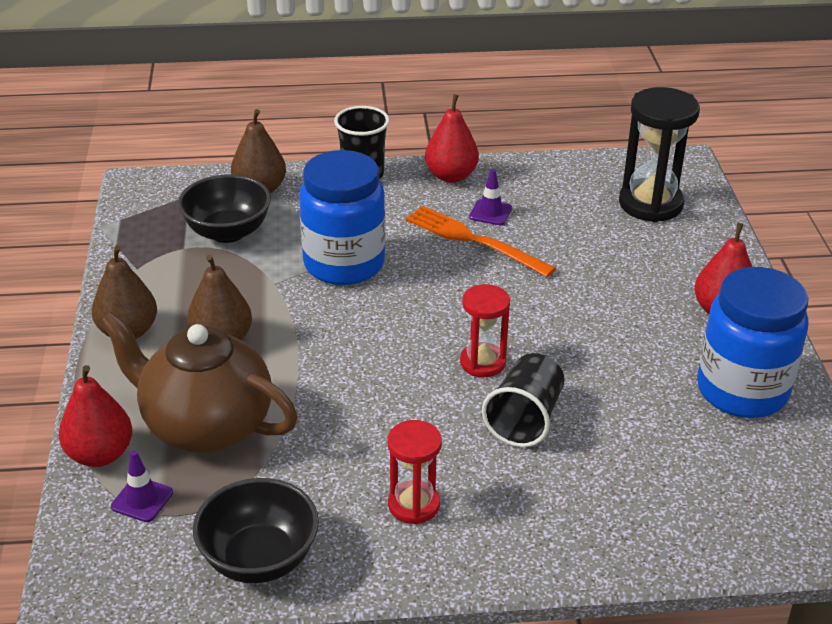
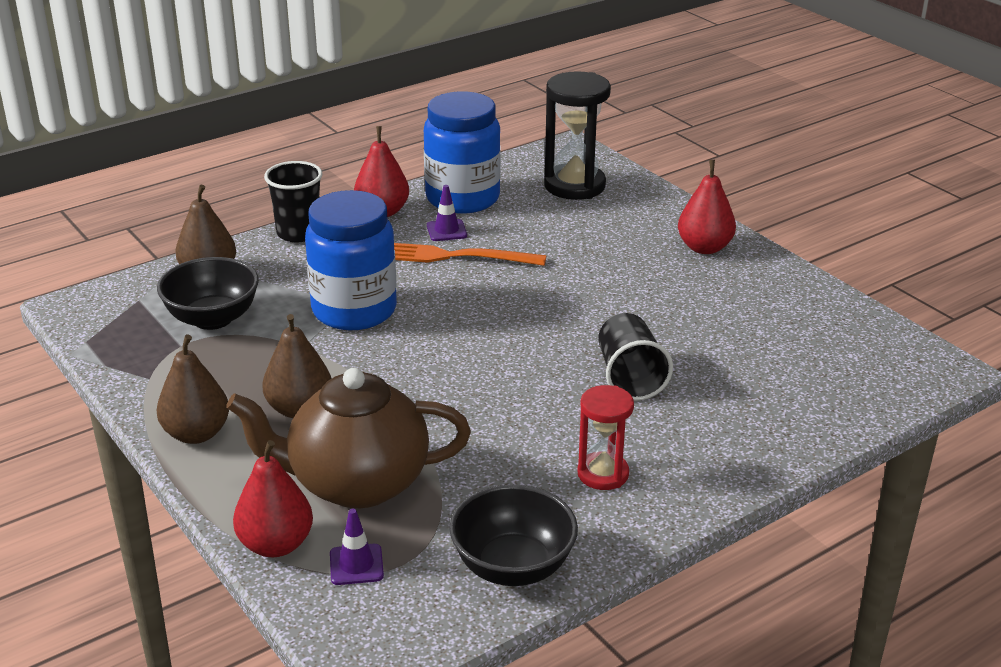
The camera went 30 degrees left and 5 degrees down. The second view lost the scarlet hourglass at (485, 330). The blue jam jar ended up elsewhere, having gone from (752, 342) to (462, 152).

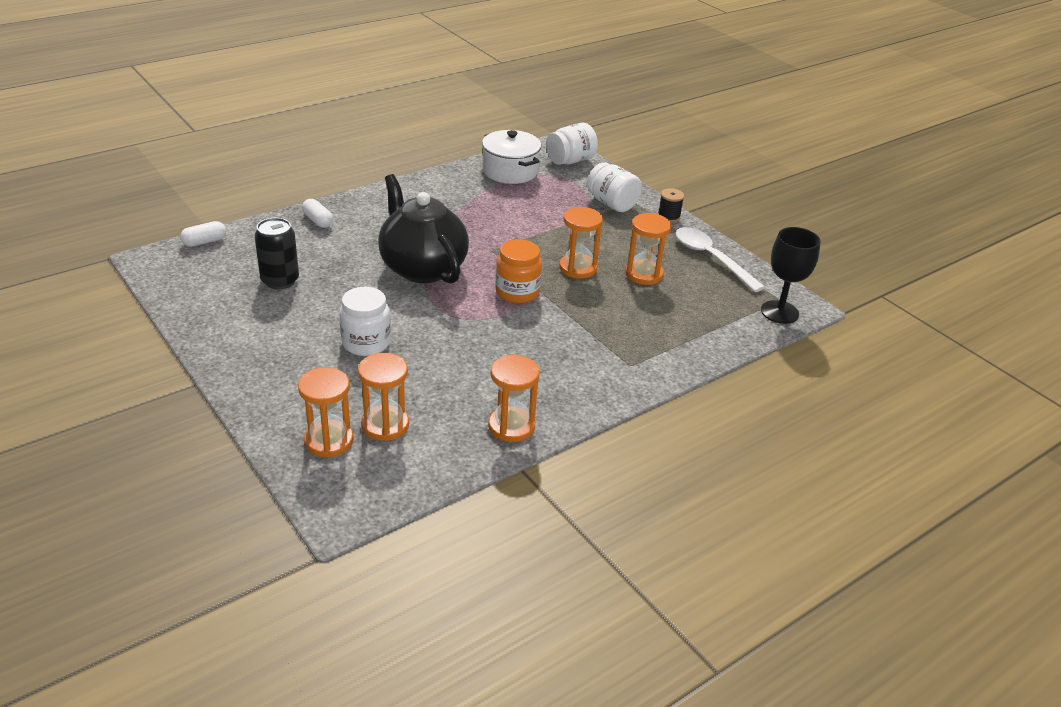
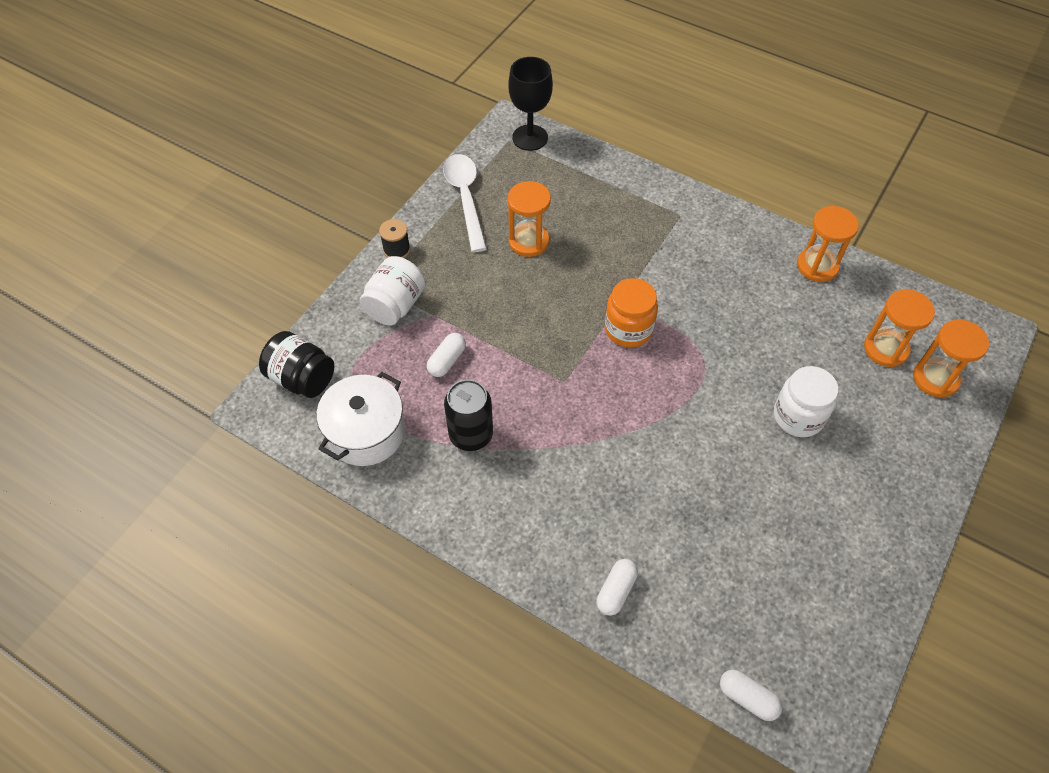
The camera went 110 degrees left and 20 degrees up. The second view lost the jet-black china teapot at (423, 229). The second view lost the bright orange hourglass at (581, 243). The second view gained the white pill shape at (446, 355). The jet-black soda can ended up elsewhere, having gone from (277, 254) to (468, 415). What was the white jam jar at (572, 144) turned into the jet-black jam jar at (296, 364). The white teaspoon at (720, 259) ended up facing another way, 135 degrees clockwise from before.

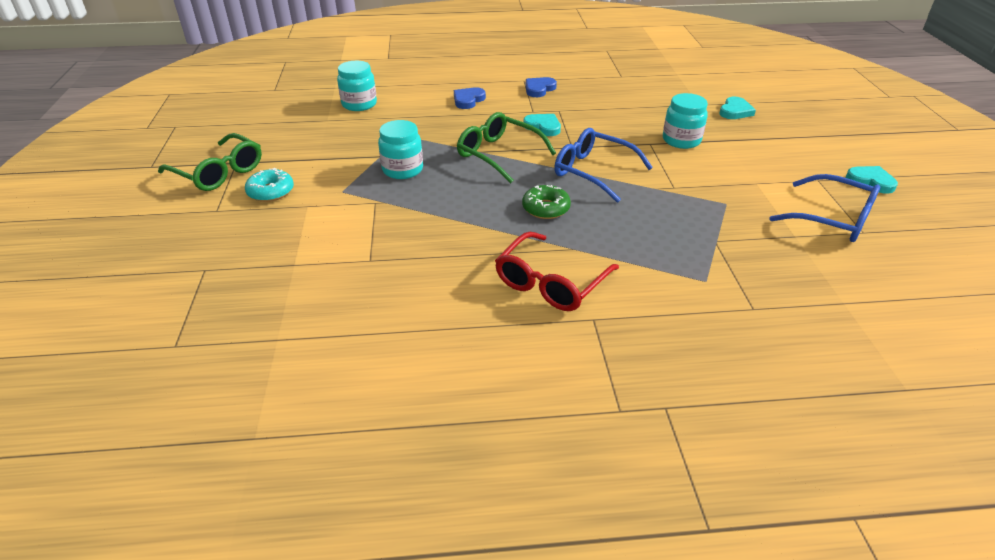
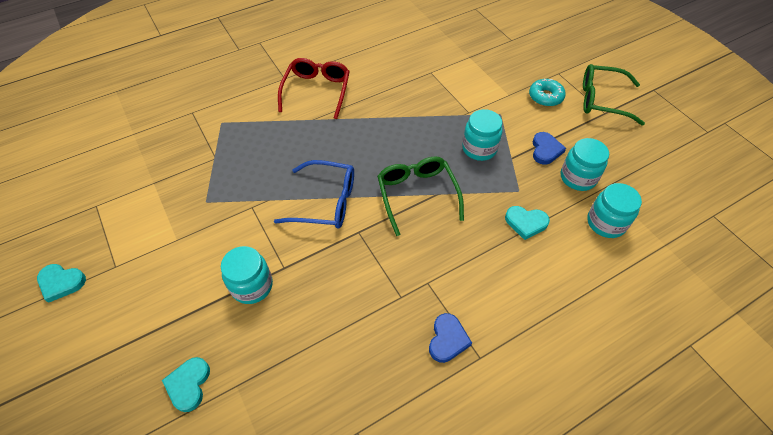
The camera went 155 degrees right and 15 degrees up. The second view lost the leaf-green donut at (546, 202). The second view lost the blue eyeglasses at (824, 208). The second view gained the aqua jam jar at (585, 164). The blue heart shape ended up elsewhere, having gone from (470, 98) to (549, 148). The aqua heart shape ended up elsewhere, having gone from (542, 125) to (527, 223). The leaf-green eyeglasses at (506, 148) ended up facing another way, 120 degrees counterclockwise from before.

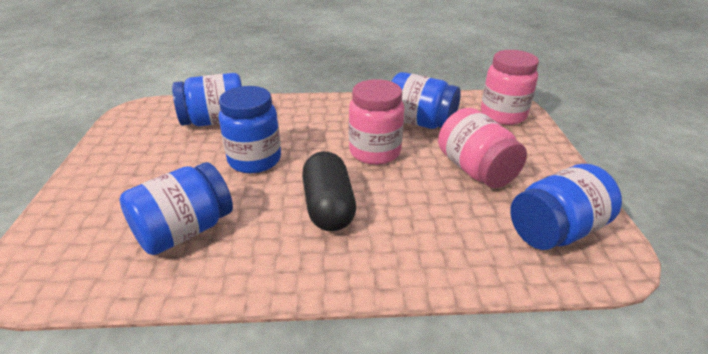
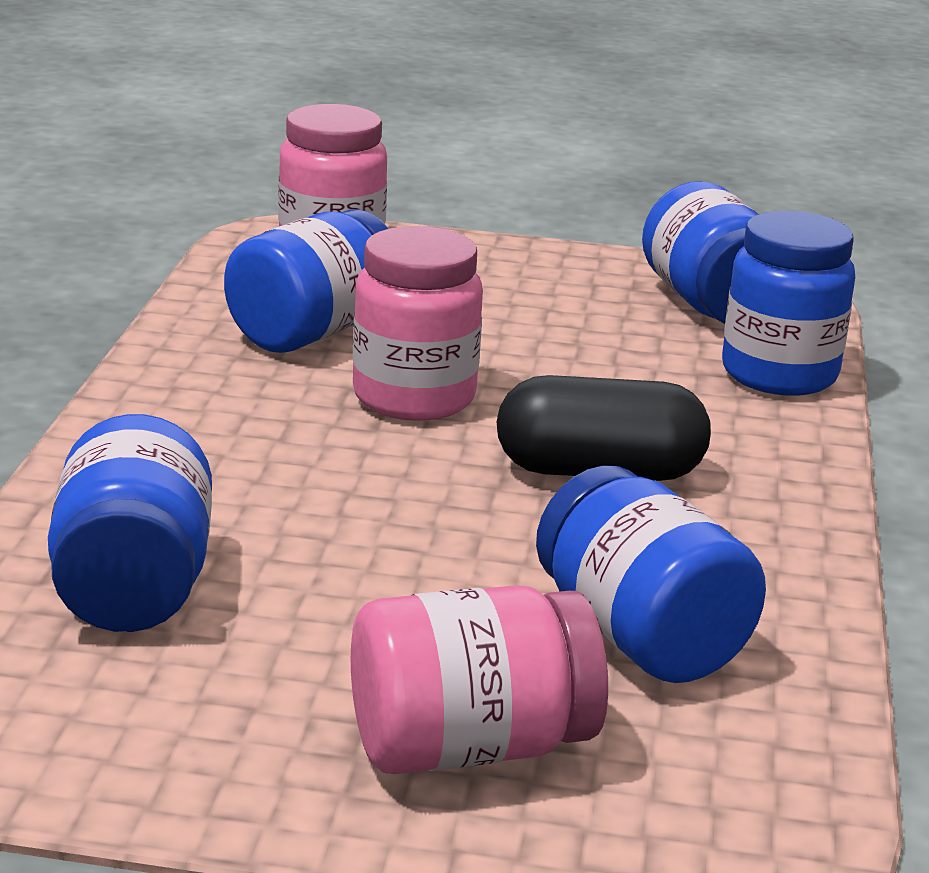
The camera went 80 degrees left and 10 degrees down. The blue jam jar ended up elsewhere, having gone from (250, 129) to (788, 303). The rosy jam jar ended up elsewhere, having gone from (482, 148) to (479, 679).

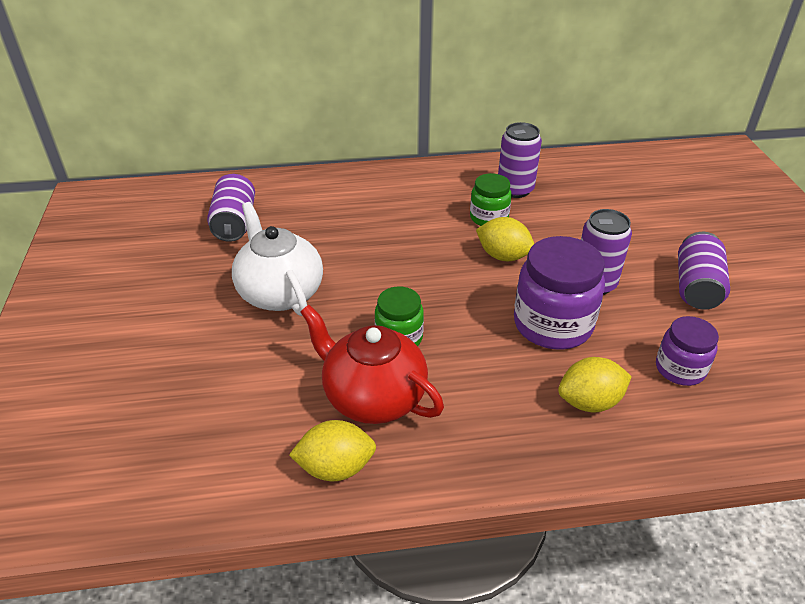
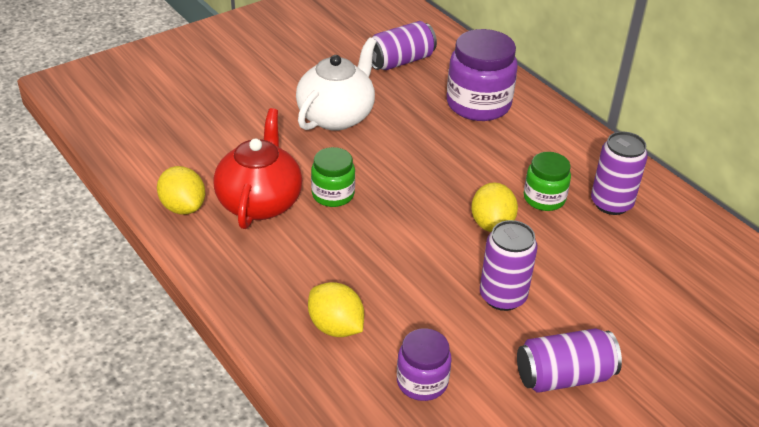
The camera went 60 degrees right and 0 degrees up. The violet jam jar ended up elsewhere, having gone from (559, 293) to (482, 75).

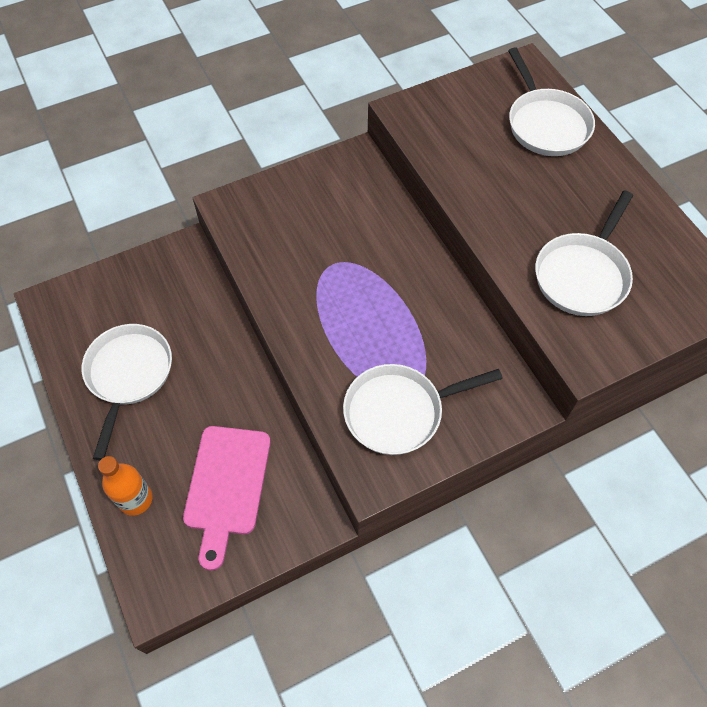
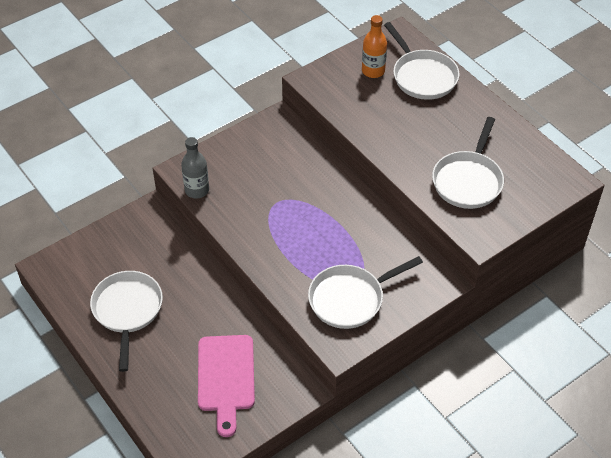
The camera went 10 degrees left and 10 degrees down. The second view gained the ash-grey flask at (195, 167). The bright orange flask ended up elsewhere, having gone from (125, 486) to (374, 46).

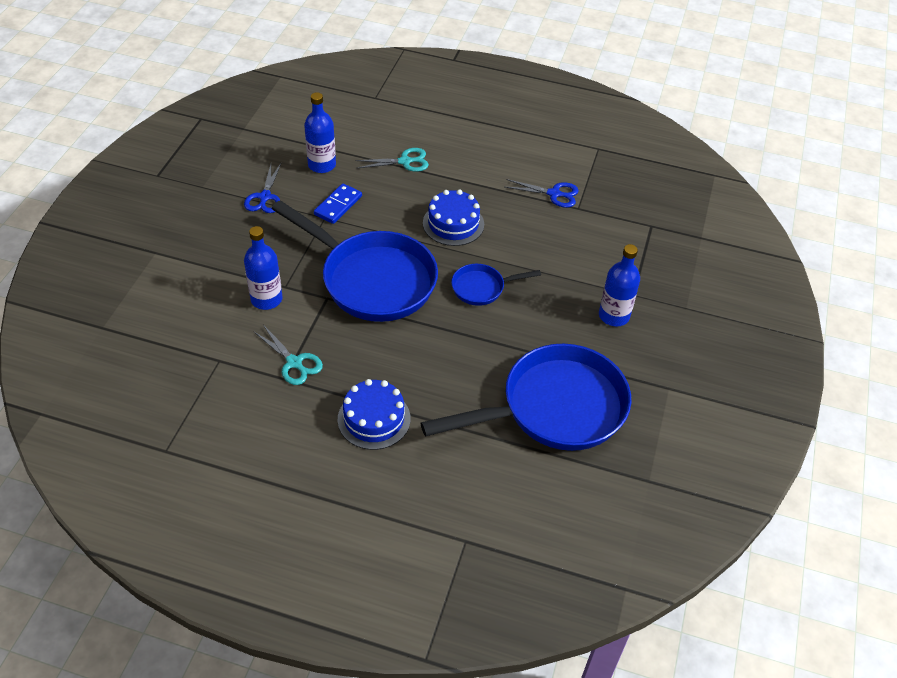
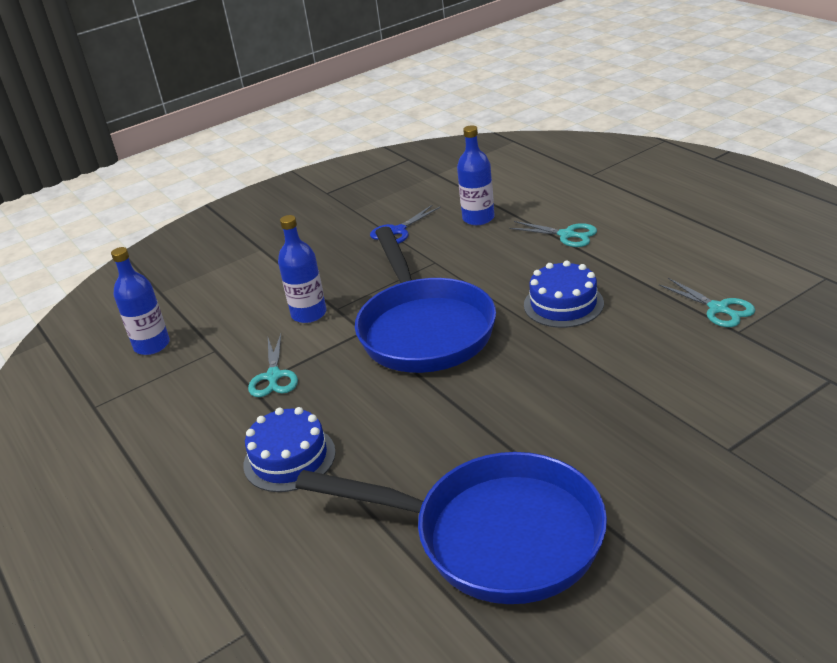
The camera went 45 degrees right and 15 degrees down. The second view lost the blue domino at (338, 203). The second view lost the blue frying pan at (496, 285). The blue flask ended up elsewhere, having gone from (619, 285) to (140, 301). What was the blue scissors at (542, 193) turned into the aqua scissors at (707, 302).

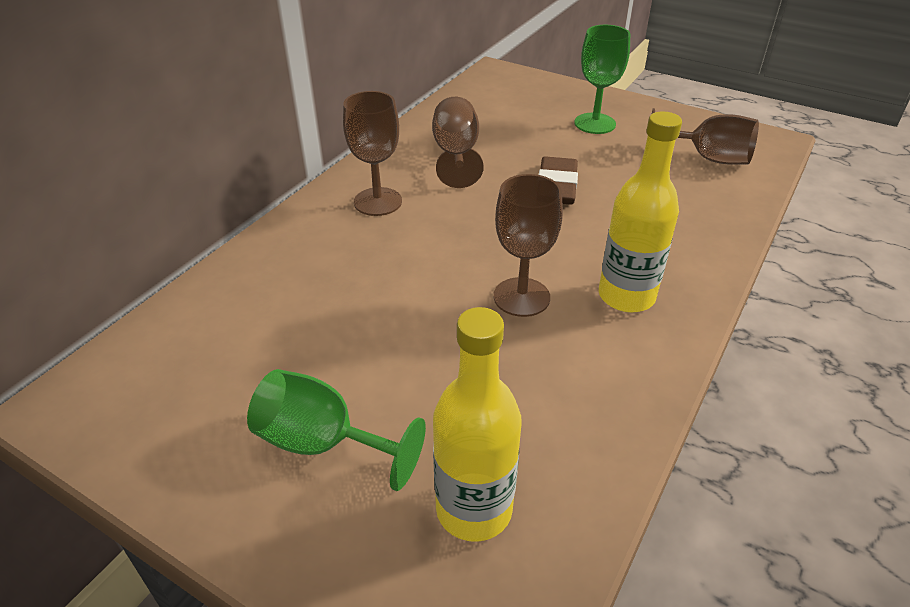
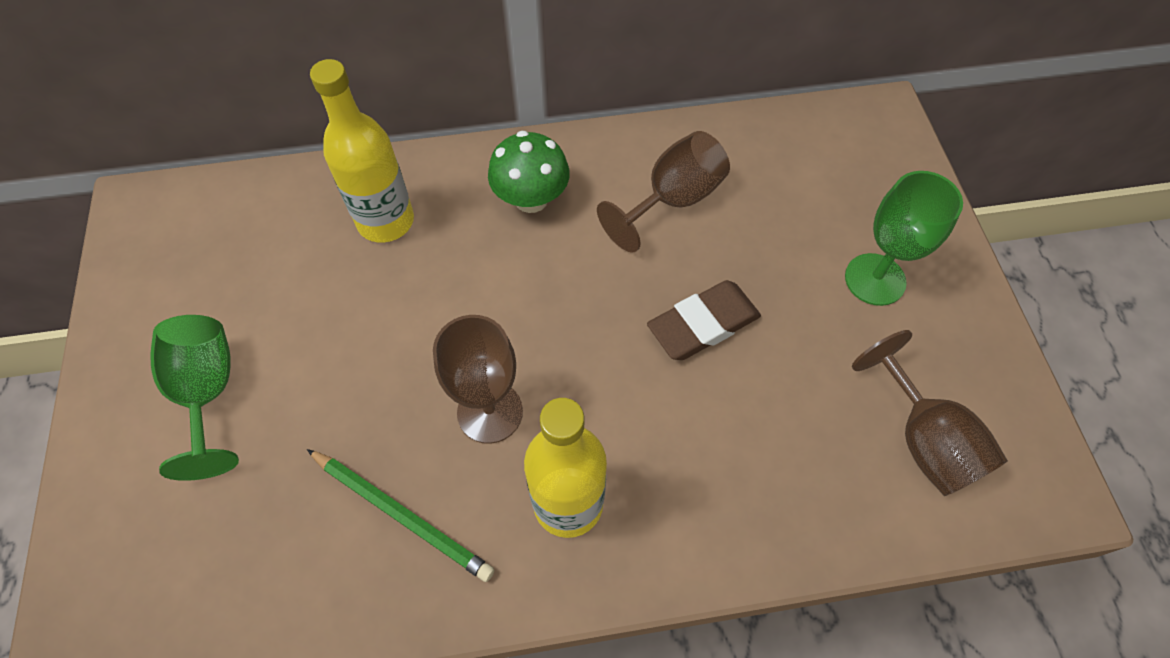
The camera went 50 degrees right and 20 degrees up. The second view gained the leaf-green pencil at (401, 515). The golden flask ended up elsewhere, having gone from (477, 424) to (362, 150). Where the brown chalice stood at (372, 153), the leaf-green toadstool came to stand at (529, 172).

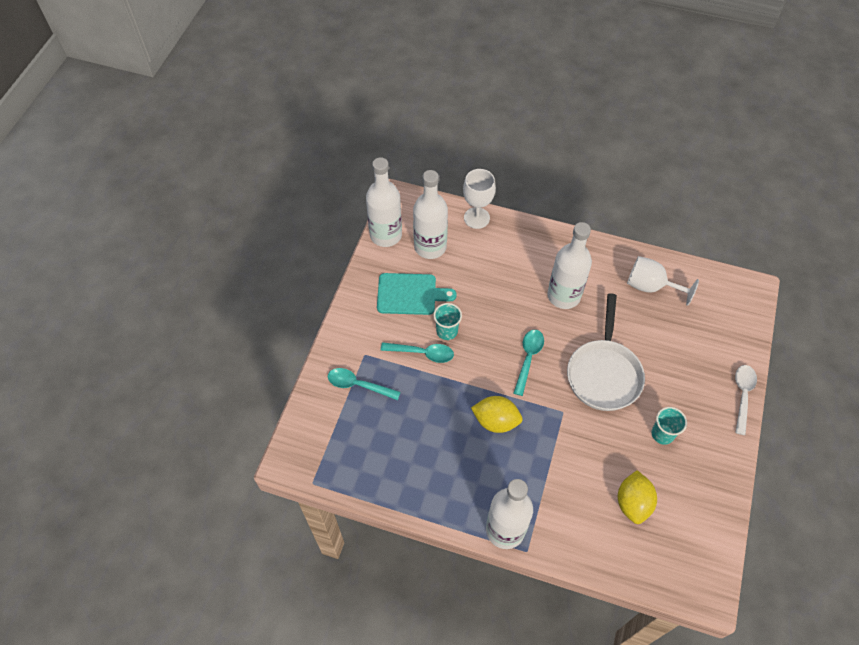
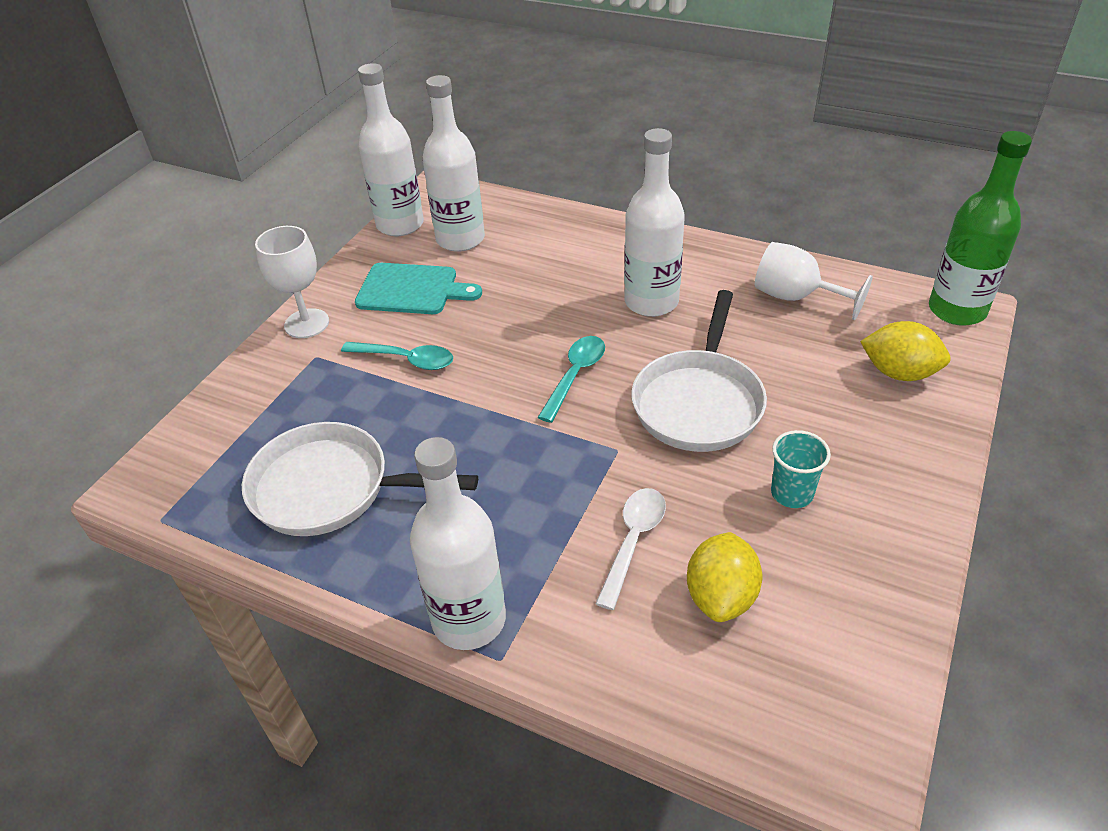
The camera went 10 degrees right and 15 degrees down. The second view lost the aqua teaspoon at (364, 384). The second view lost the aqua tumbler at (447, 321). The second view gained the white frying pan at (360, 479). The second view gained the leaf-green flask at (980, 228). The white chalice ended up elsewhere, having gone from (479, 199) to (292, 282). The golden lemon ended up elsewhere, having gone from (497, 414) to (905, 351). The white teaspoon ended up elsewhere, having gone from (746, 400) to (630, 549).

